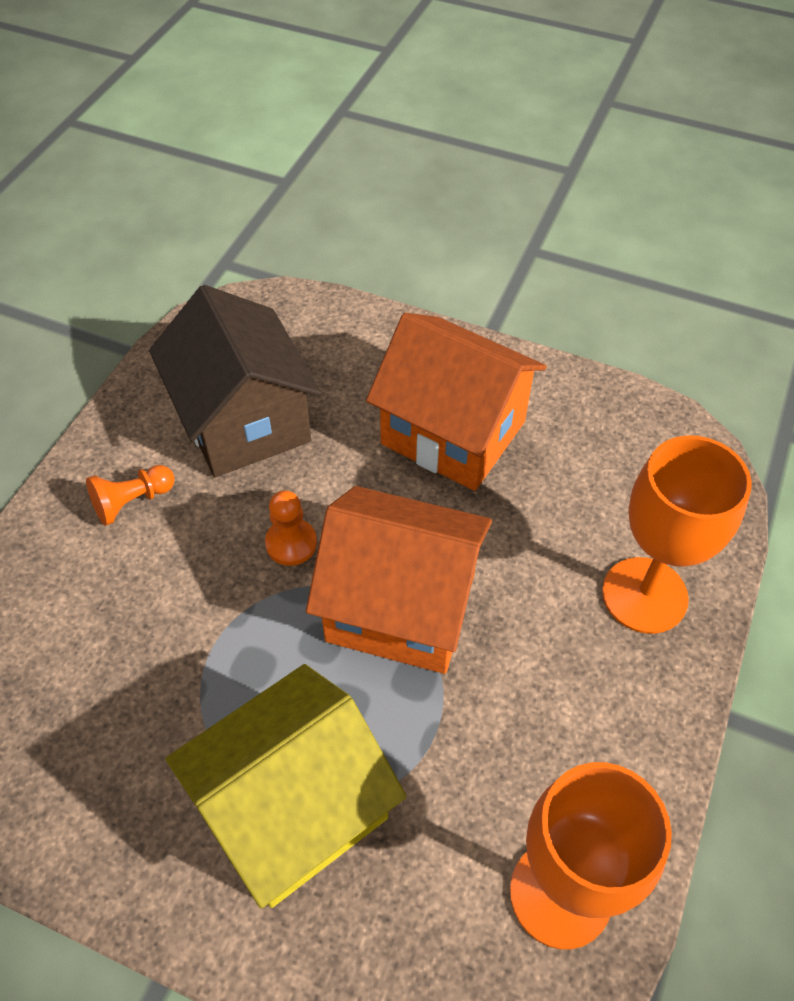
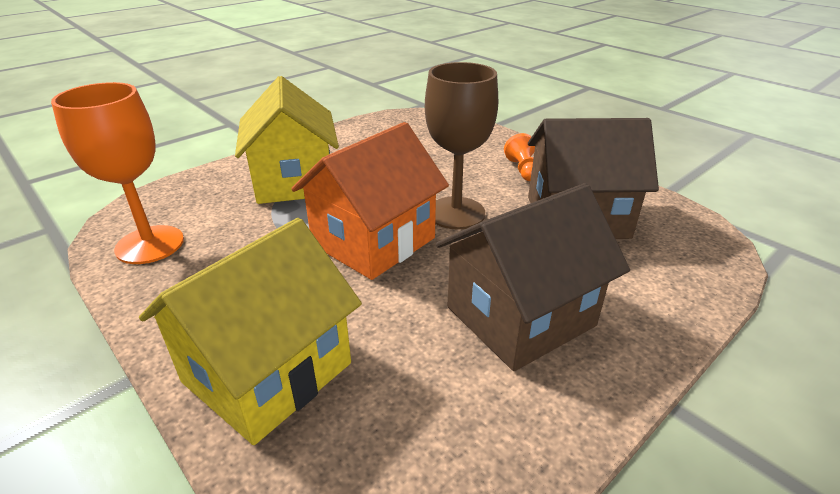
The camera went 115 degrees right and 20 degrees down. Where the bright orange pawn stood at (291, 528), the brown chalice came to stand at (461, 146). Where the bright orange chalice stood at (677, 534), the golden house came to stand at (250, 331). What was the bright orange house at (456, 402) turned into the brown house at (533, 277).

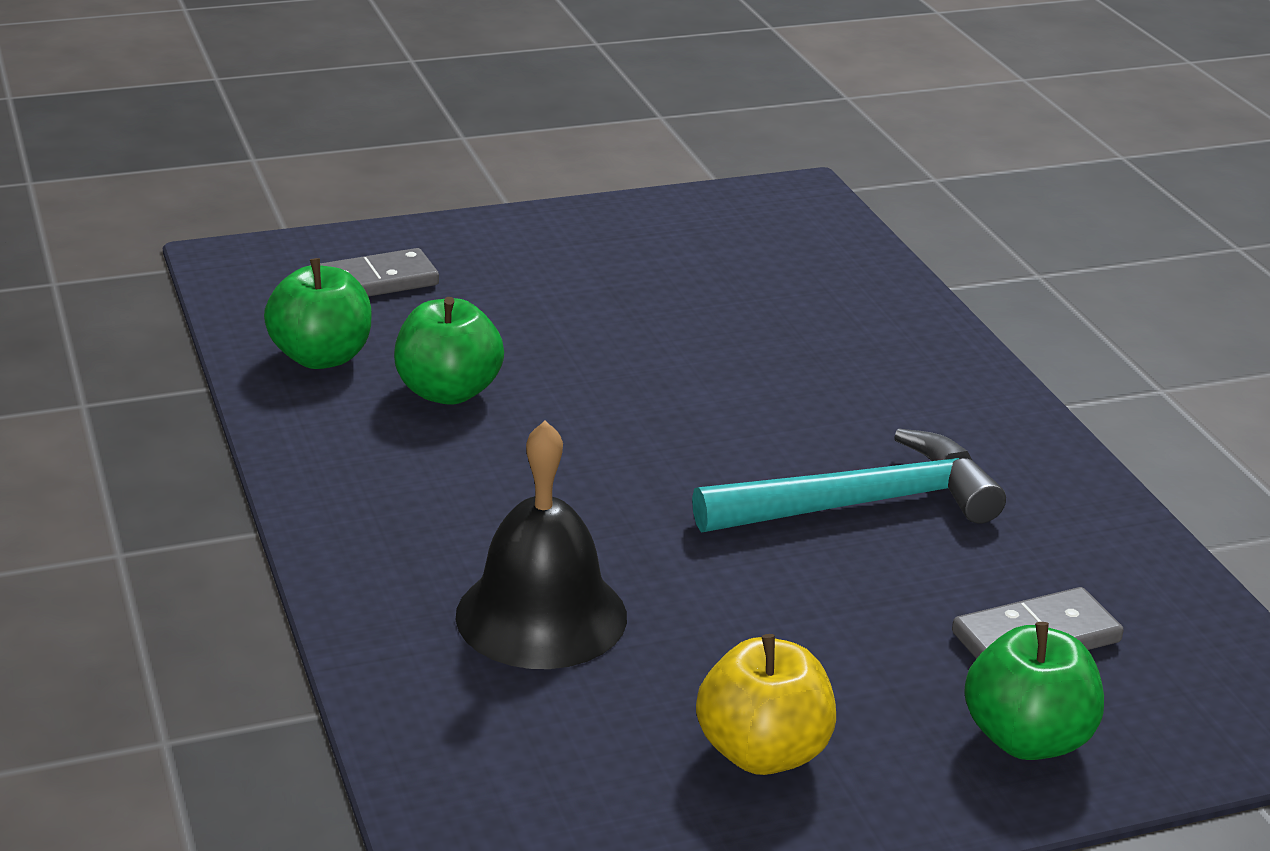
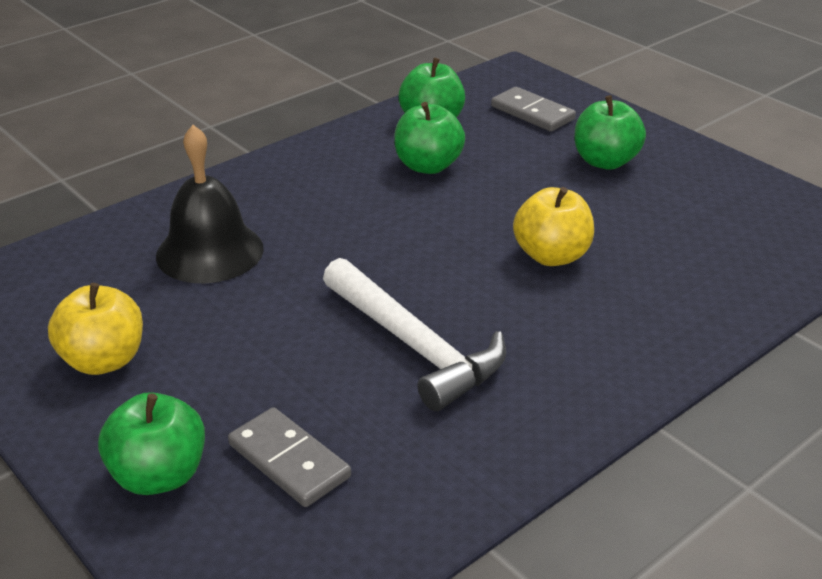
The camera went 70 degrees right and 5 degrees up. The second view gained the golden apple at (553, 226). The second view gained the leaf-green apple at (610, 132). What was the aqua claw hammer at (849, 480) turned into the white claw hammer at (414, 334).

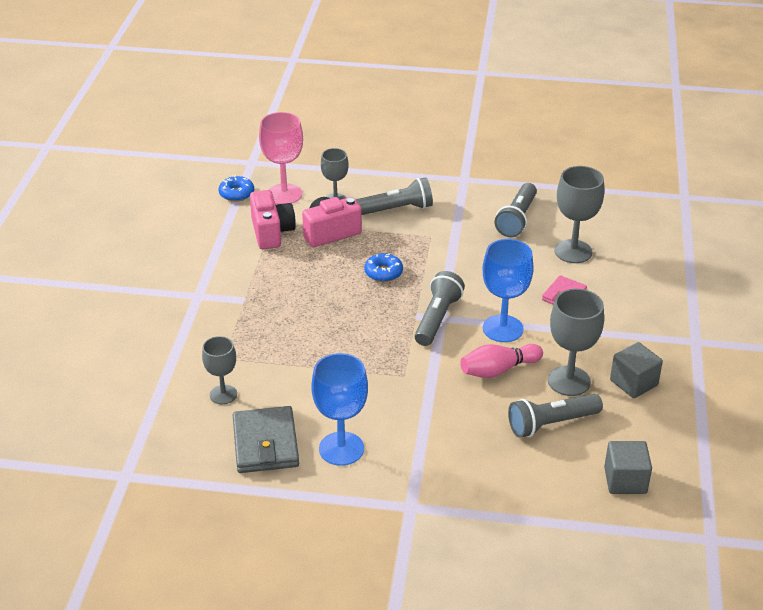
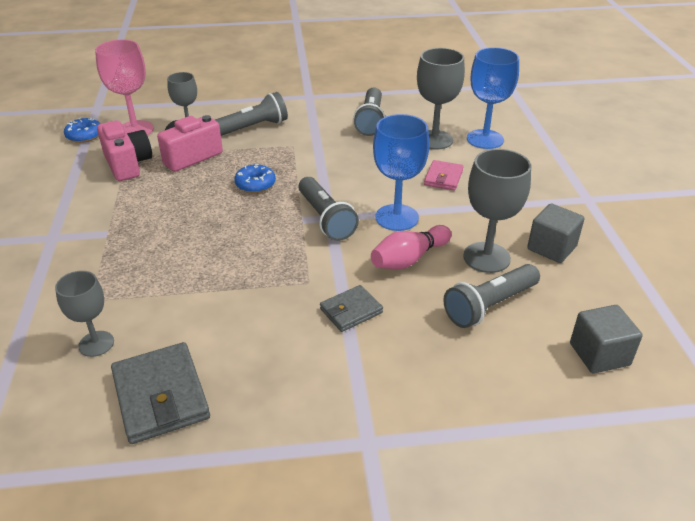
The camera went 15 degrees left and 0 degrees up. The second view gained the ash-grey wallet at (351, 308). The blue chalice ended up elsewhere, having gone from (339, 409) to (493, 98). The ash-grey flashlight at (440, 308) ended up facing another way, 150 degrees clockwise from before.

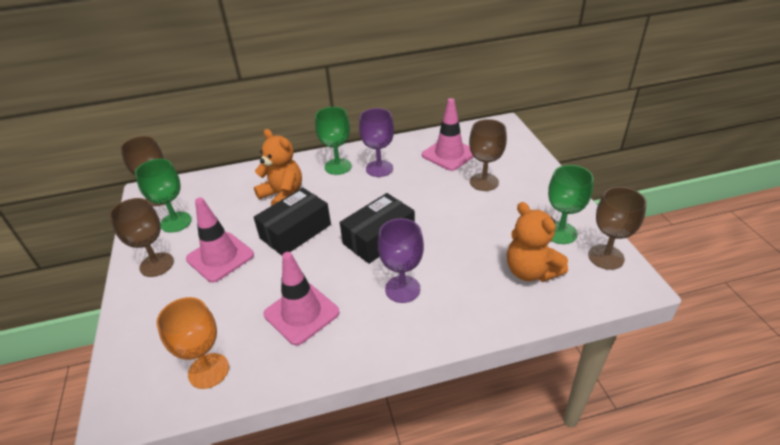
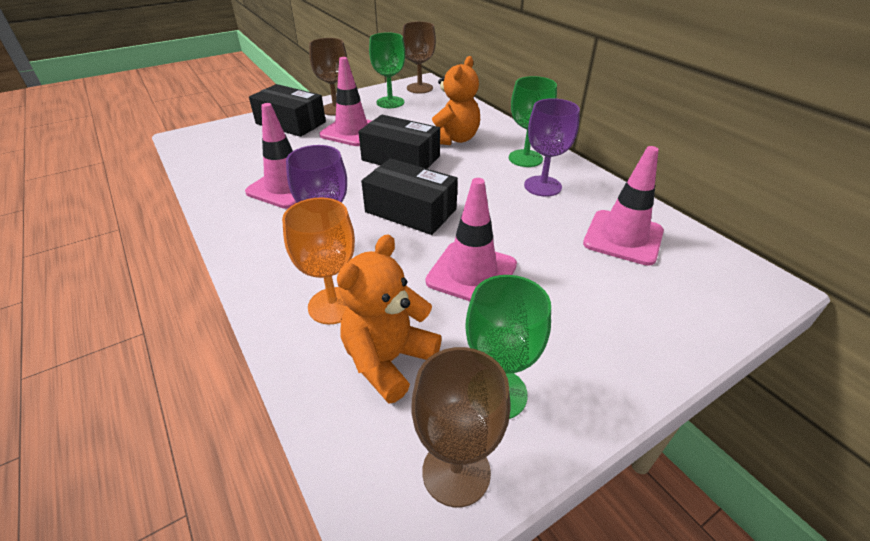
The camera went 70 degrees right and 0 degrees up. The second view lost the brown chalice at (488, 155). The second view gained the jet-black parcel at (287, 110). The second view gained the rosy road cone at (471, 239). The bright orange chalice ended up elsewhere, having gone from (192, 343) to (318, 260).

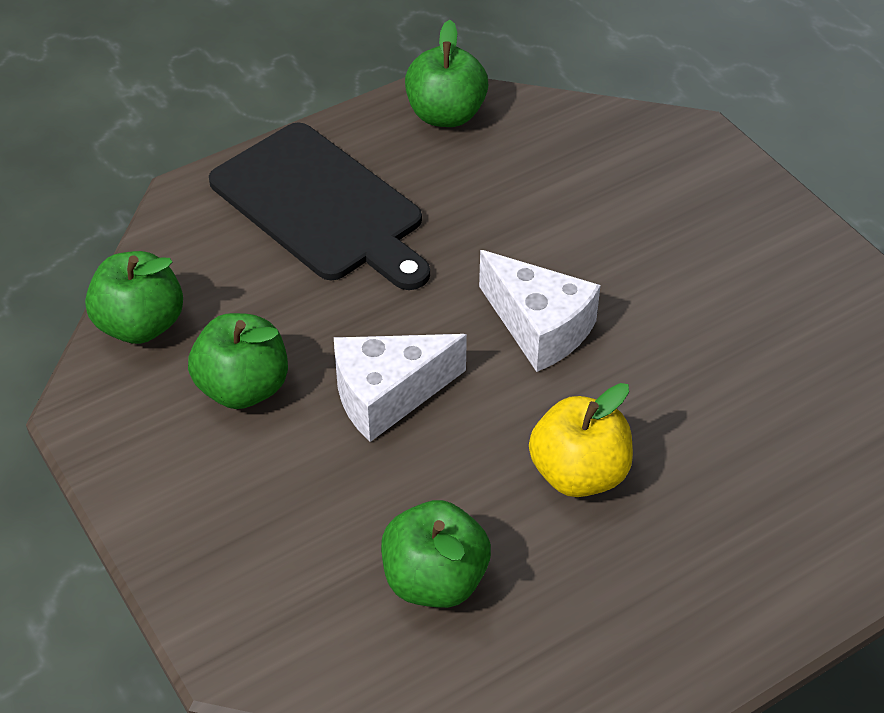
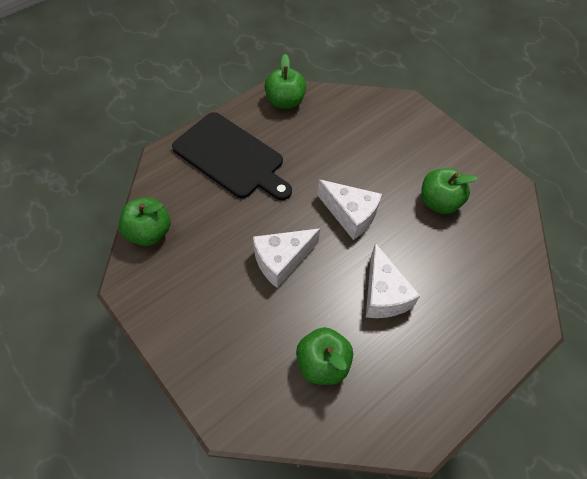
The camera went 10 degrees left and 10 degrees up. The leaf-green apple ended up elsewhere, having gone from (238, 361) to (449, 191). Where the golden apple stood at (581, 440), the white cheese wedge came to stand at (393, 280).

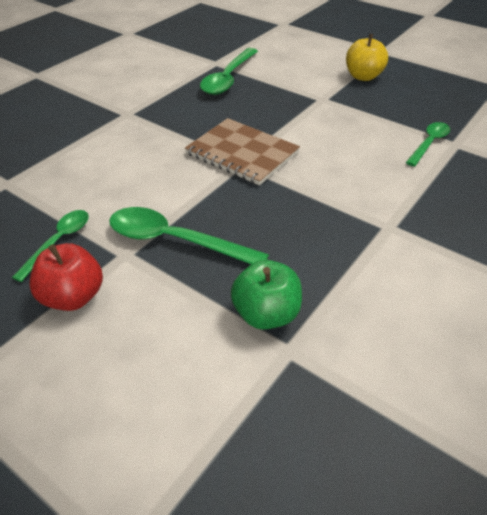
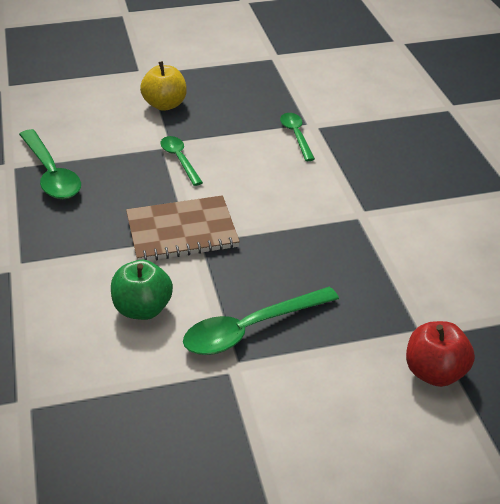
The camera went 50 degrees left and 5 degrees down. The leaf-green teaspoon ended up elsewhere, having gone from (50, 246) to (182, 161). The scarlet apple ended up elsewhere, having gone from (66, 277) to (440, 354). The leaf-green apple ended up elsewhere, having gone from (266, 295) to (142, 290).

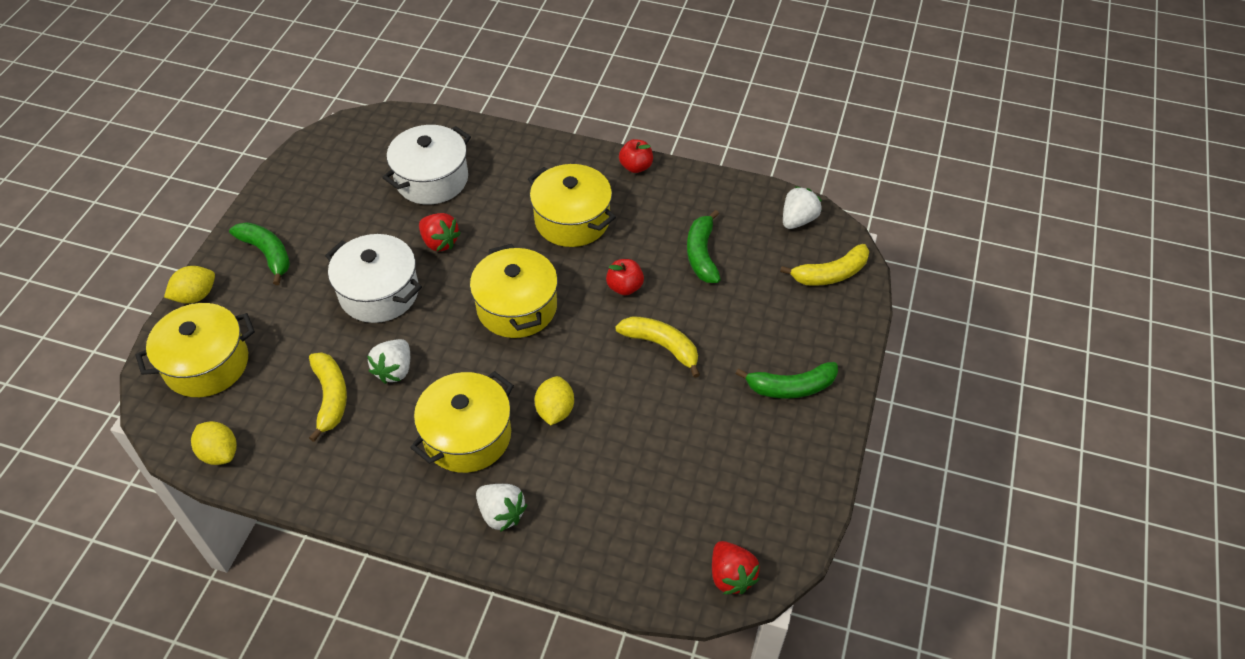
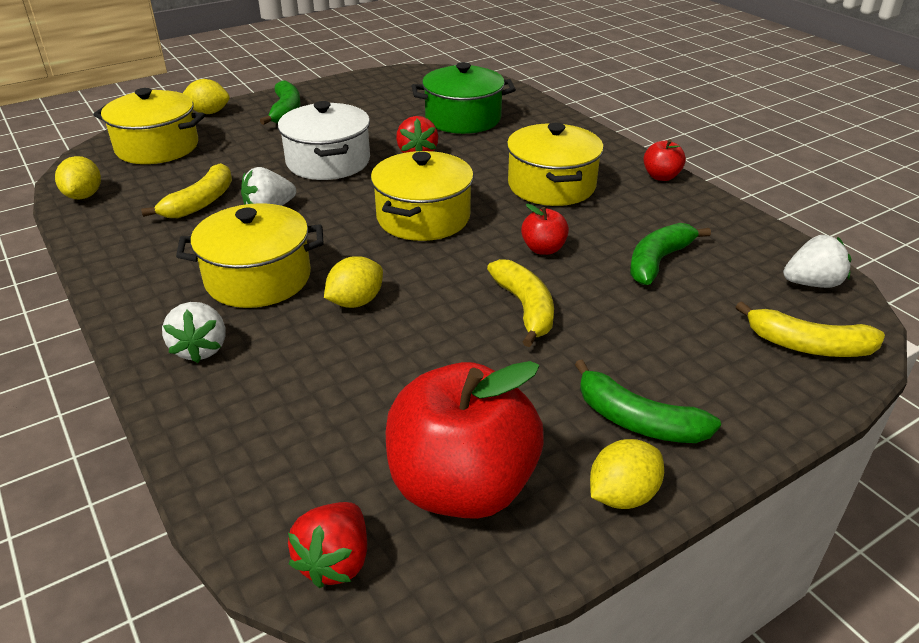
The camera went 40 degrees right and 15 degrees down. The second view gained the scarlet apple at (465, 440). The second view gained the golden lemon at (627, 474). What was the white cooking pot at (426, 165) turned into the leaf-green cooking pot at (464, 98).

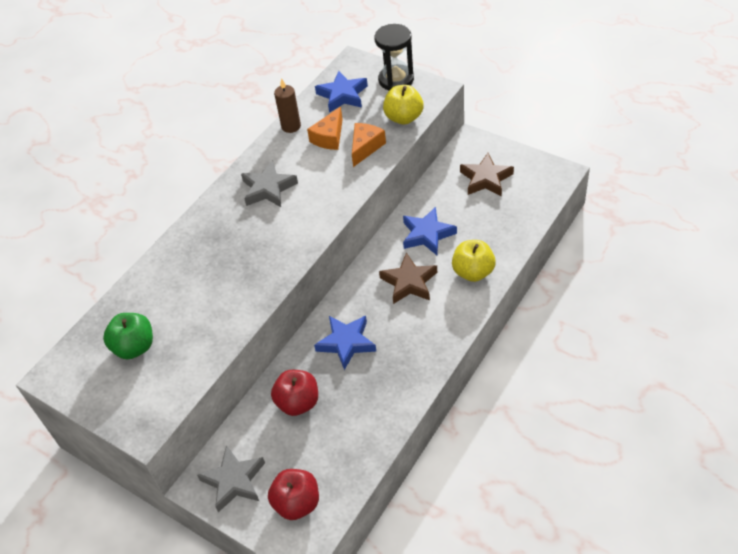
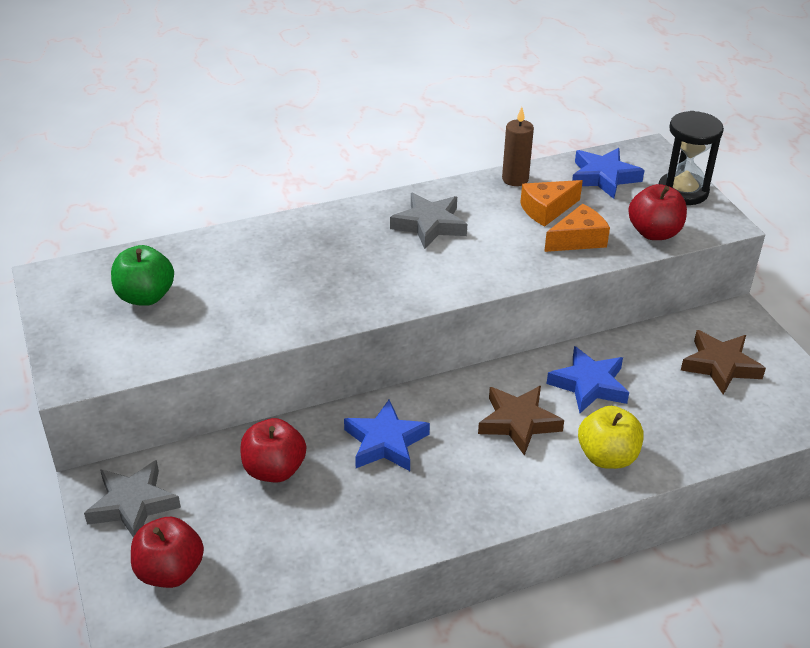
The camera went 30 degrees right and 10 degrees down. What was the golden apple at (403, 104) turned into the scarlet apple at (657, 212).

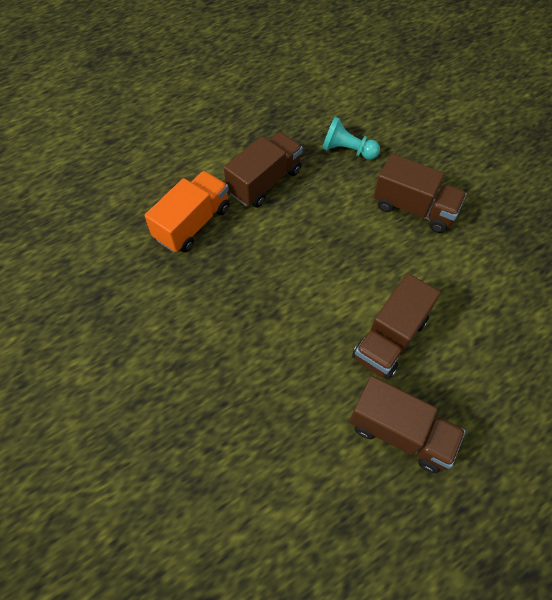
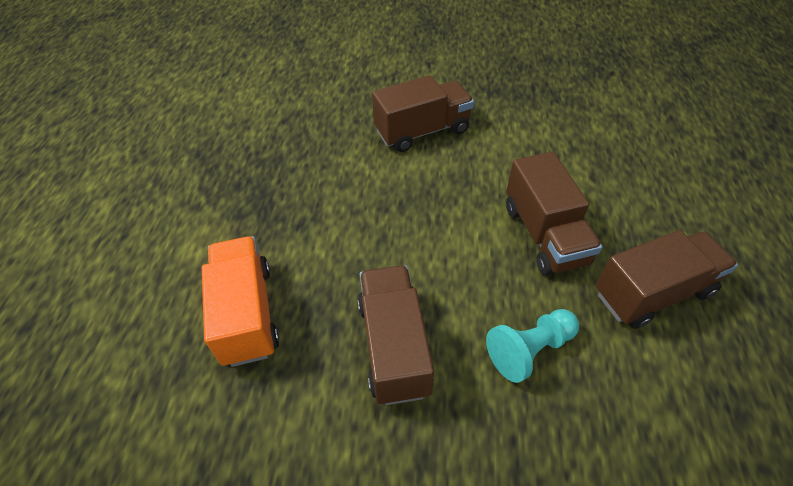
The camera went 50 degrees left and 10 degrees down. The brown truck ended up elsewhere, having gone from (263, 170) to (396, 335). The aqua pawn ended up elsewhere, having gone from (351, 138) to (532, 346).

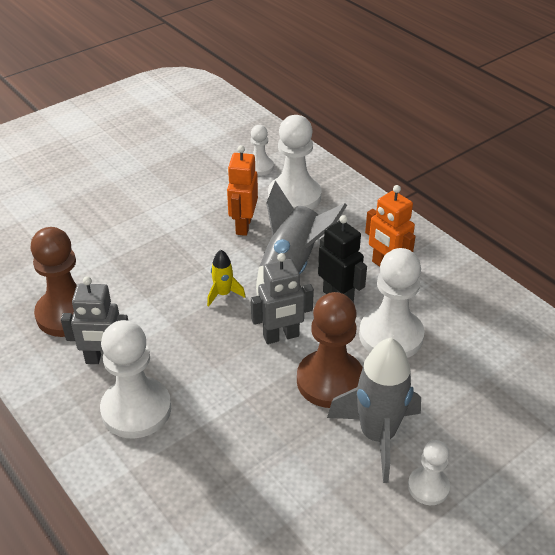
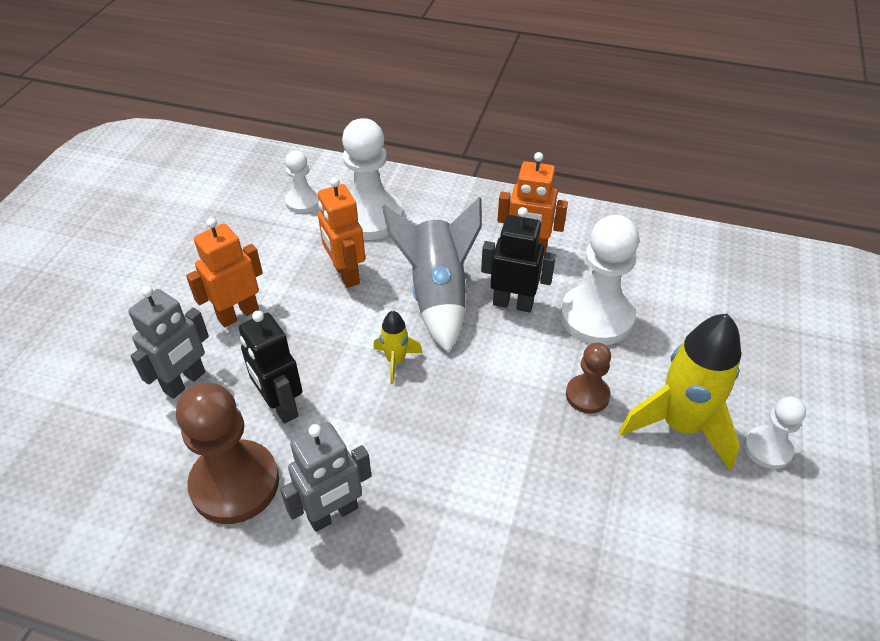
The camera went 35 degrees left and 5 degrees up. The second view lost the white pawn at (135, 379). The second view gained the bright orange robot figure at (224, 273). The second view gained the jet-black robot figure at (270, 367). The ash-grey robot figure ended up elsewhere, having gone from (282, 298) to (169, 342). What was the ash-grey toy rocket at (374, 410) turned into the golden toy rocket at (680, 392). The size of the brown pawn at (330, 350) changed by a factor of 0.55.

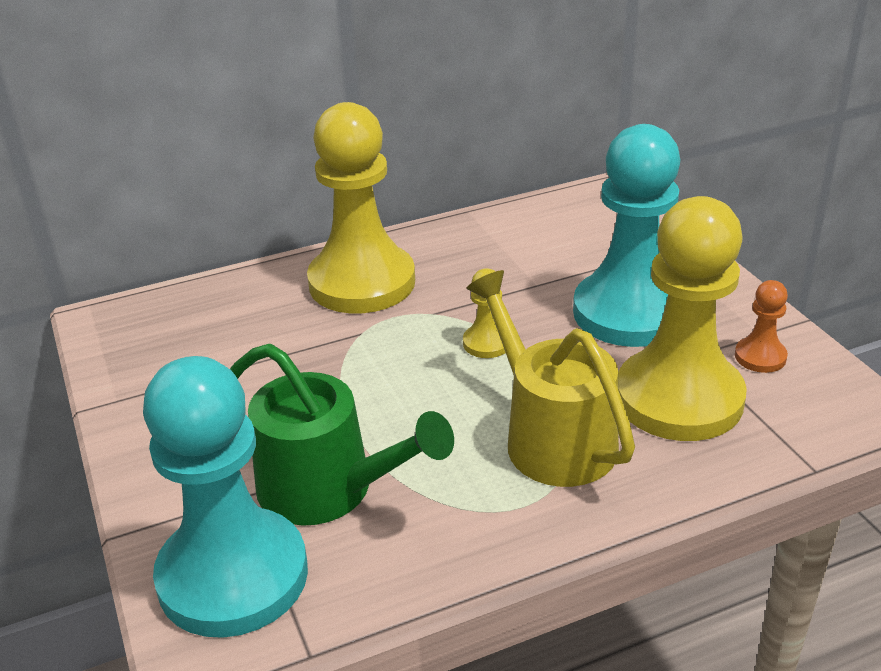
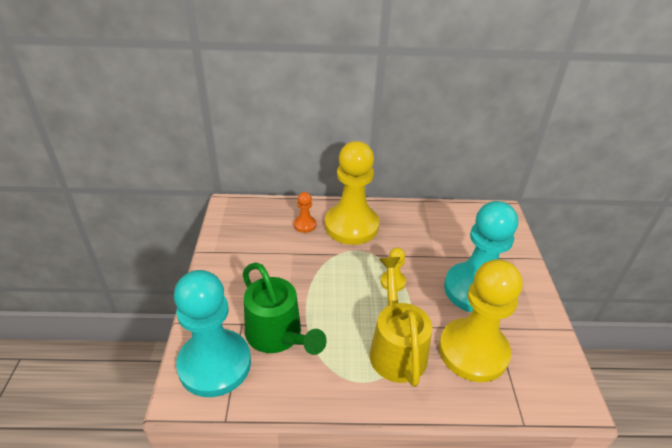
The camera went 20 degrees right and 5 degrees up. The bright orange pawn ended up elsewhere, having gone from (761, 326) to (305, 212).

